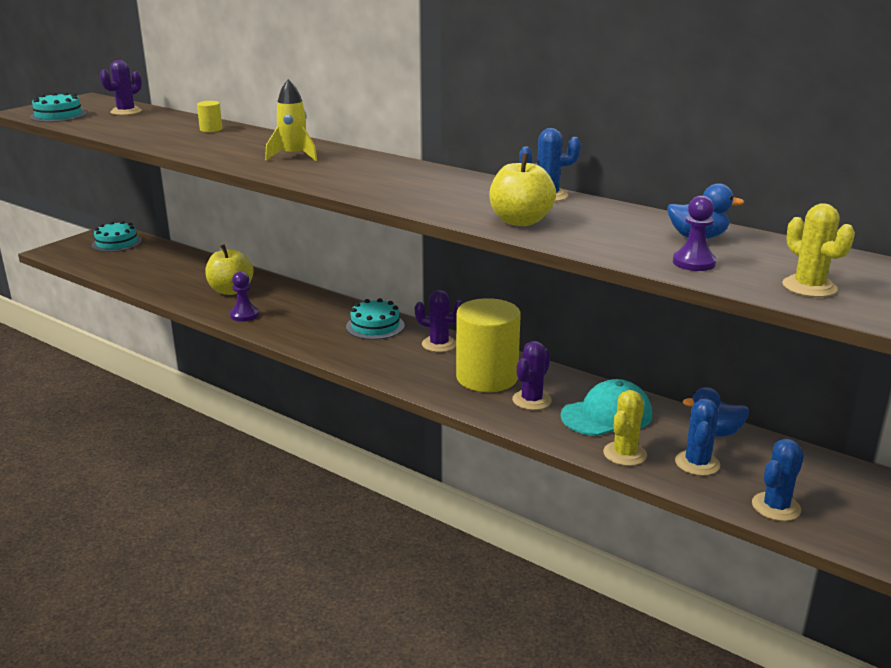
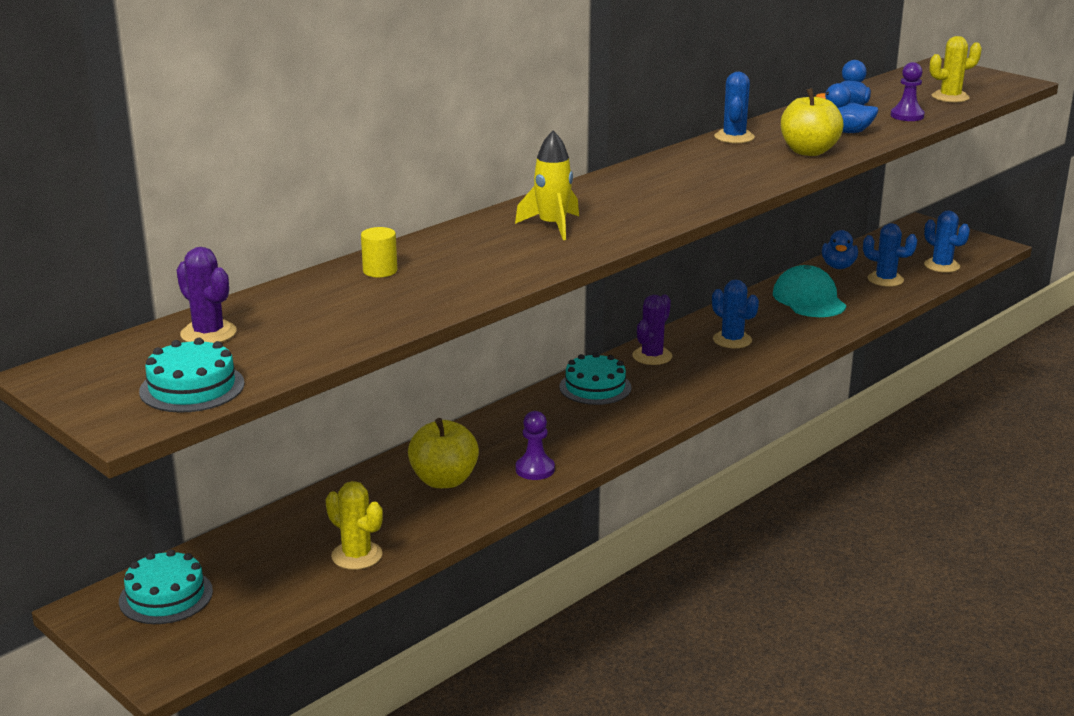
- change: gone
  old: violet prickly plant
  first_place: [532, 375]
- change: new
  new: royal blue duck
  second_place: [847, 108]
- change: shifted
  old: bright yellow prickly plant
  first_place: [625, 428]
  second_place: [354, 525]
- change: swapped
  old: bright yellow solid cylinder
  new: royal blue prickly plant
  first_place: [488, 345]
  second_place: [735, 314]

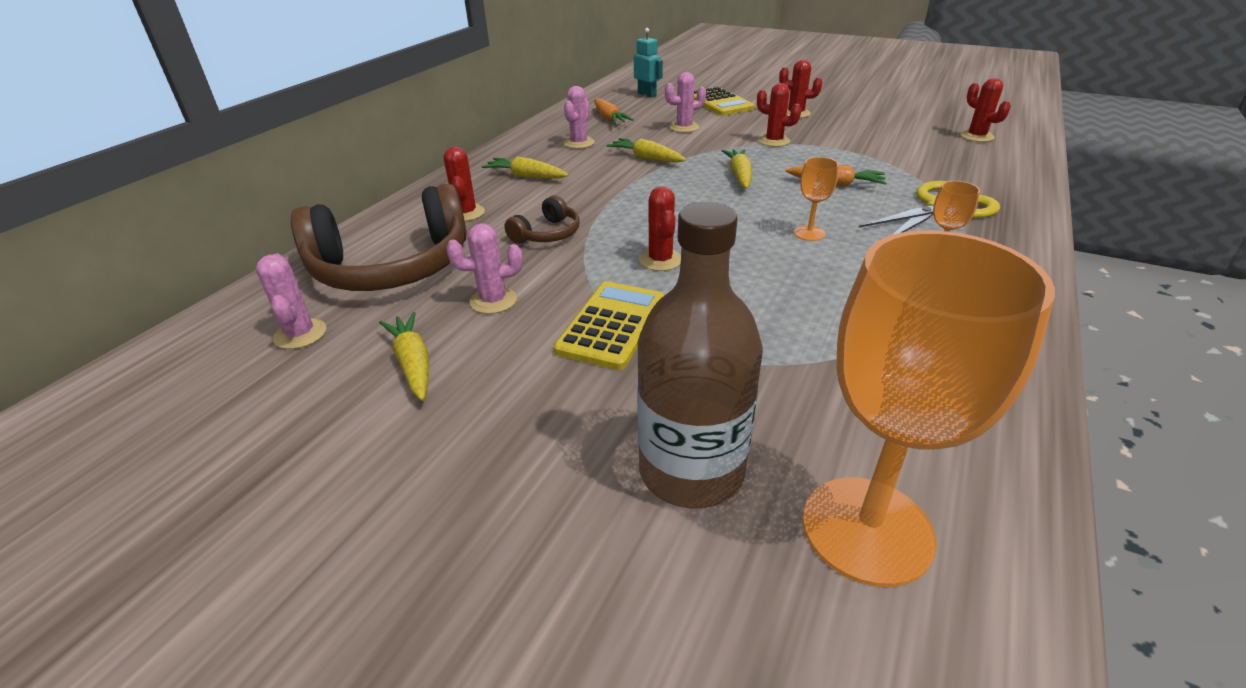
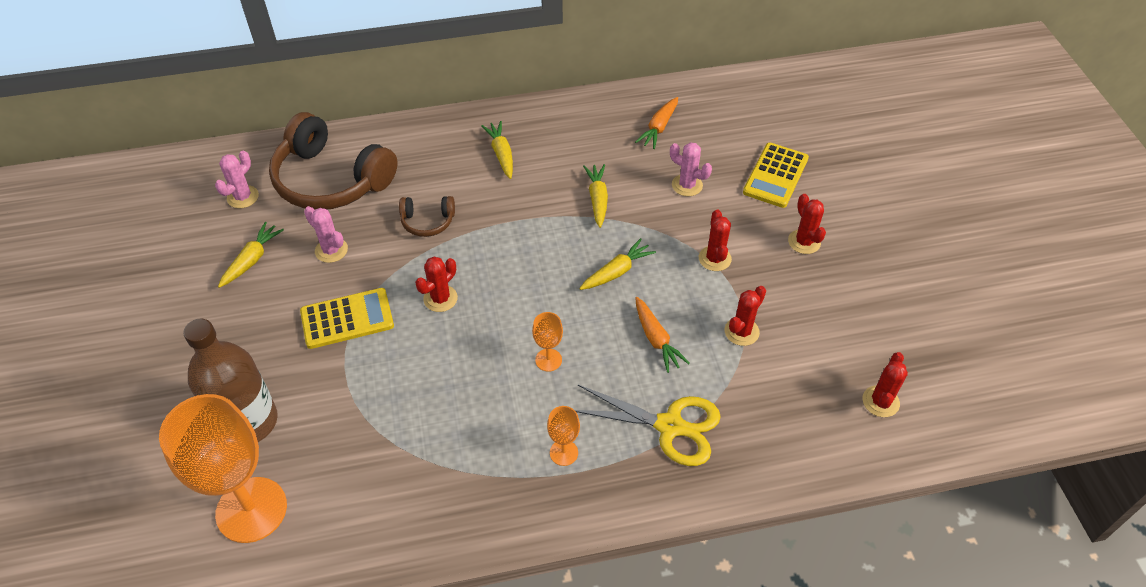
- change: gone
  old: rosy prickly plant
  first_place: [579, 117]
- change: gone
  old: aqua toy robot
  first_place: [648, 63]
- change: shifted
  old: scarlet prickly plant
  first_place: [464, 183]
  second_place: [745, 316]

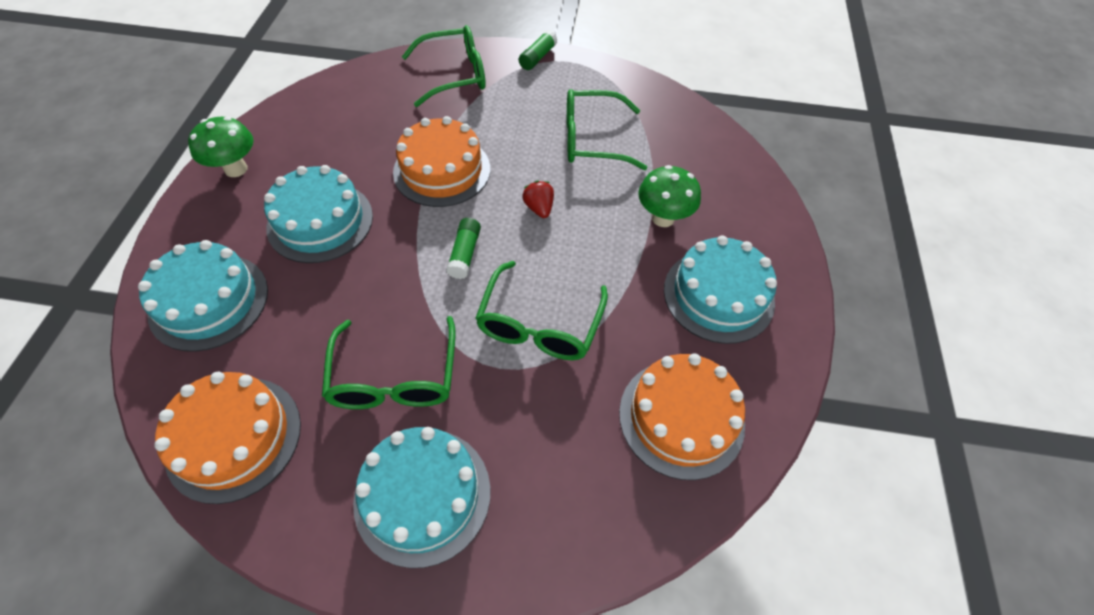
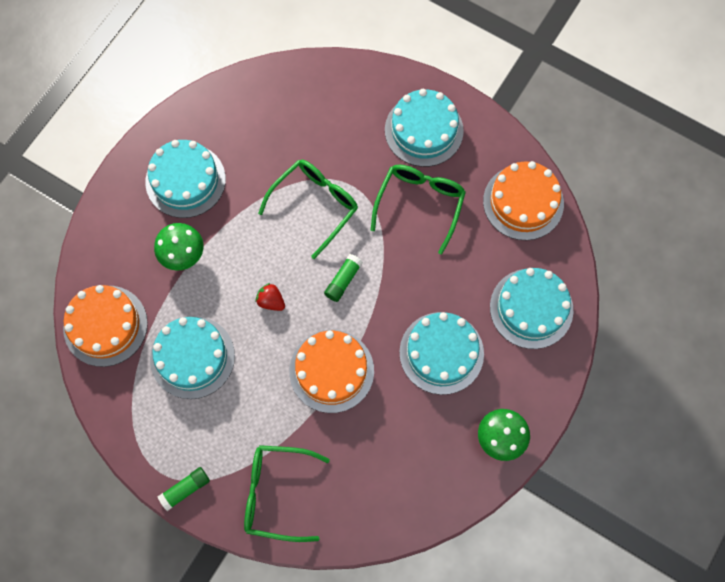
- change: shifted
  old: orange-coloured layer cake
  first_place: [682, 416]
  second_place: [105, 326]
- change: swapped
  old: emerald spectacles
  new: aqua layer cake
  first_place: [607, 129]
  second_place: [192, 357]
- change: rotated
  old: scarlet strawberry
  first_place: [538, 199]
  second_place: [270, 297]
  degrees: 120

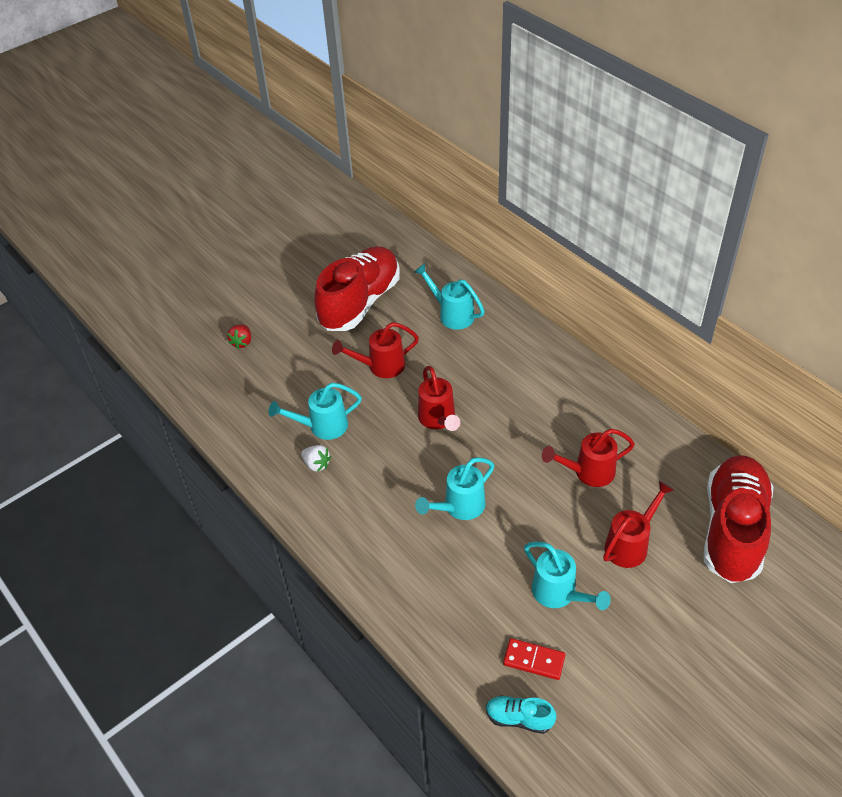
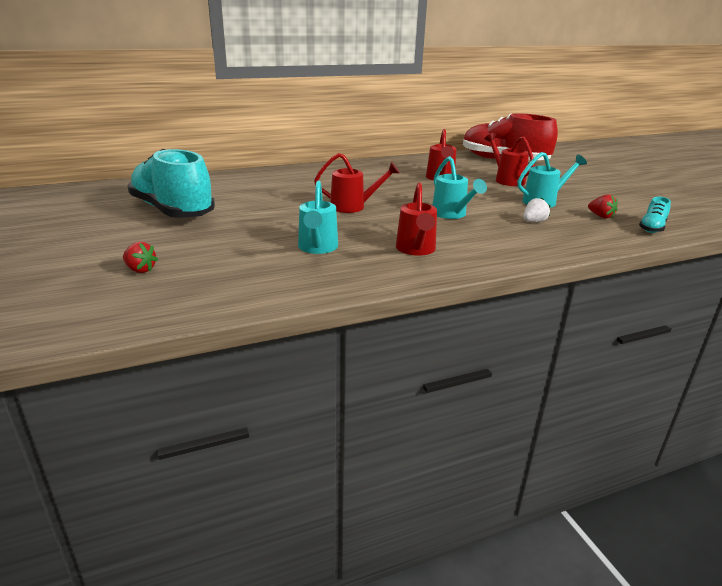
- change: gone
  old: aqua watering pot
  first_place: [449, 296]
- change: shifted
  old: white strawberry
  first_place: [316, 458]
  second_place: [536, 210]
- change: shifted
  old: scarlet watering pot
  first_place: [375, 350]
  second_place: [416, 219]
- change: swapped
  old: scarlet domino piece
  new: scarlet strawberry
  first_place: [534, 659]
  second_place: [603, 206]
- change: repainted
  old: scarlet sneaker
  new: aqua sneaker
  first_place: [357, 288]
  second_place: [171, 183]

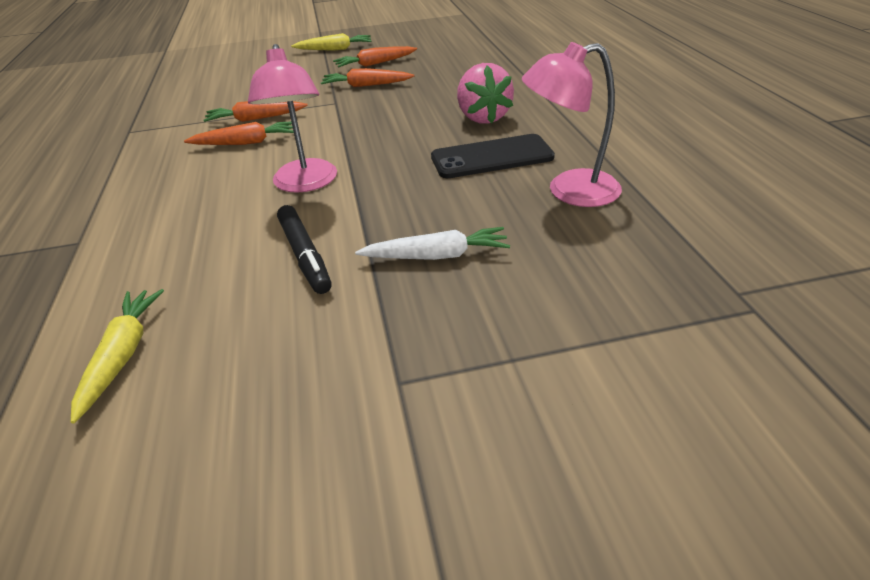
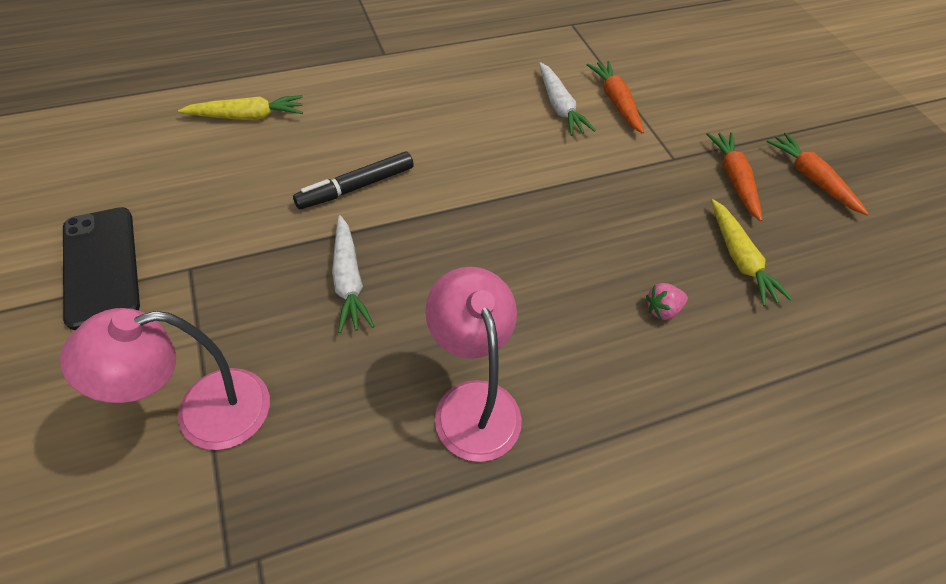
- change: shifted
  old: rosy reading lamp
  first_place: [292, 118]
  second_place: [165, 379]
- change: shifted
  old: bright yellow root vegetable
  first_place: [331, 42]
  second_place: [751, 252]
- change: shifted
  old: black mobile phone
  first_place: [493, 156]
  second_place: [101, 268]
- change: repainted
  old: orange-coloured root vegetable
  new: white root vegetable
  first_place: [239, 133]
  second_place: [567, 99]
- change: scaled
  old: rosy strawberry
  first_place: [485, 93]
  second_place: [667, 301]
  factor: 0.48

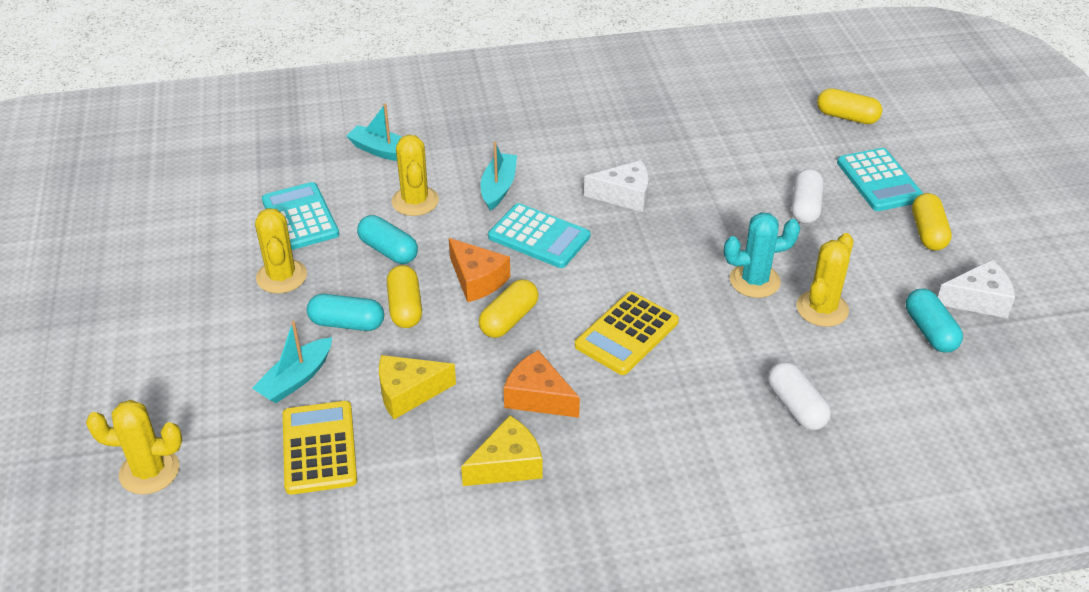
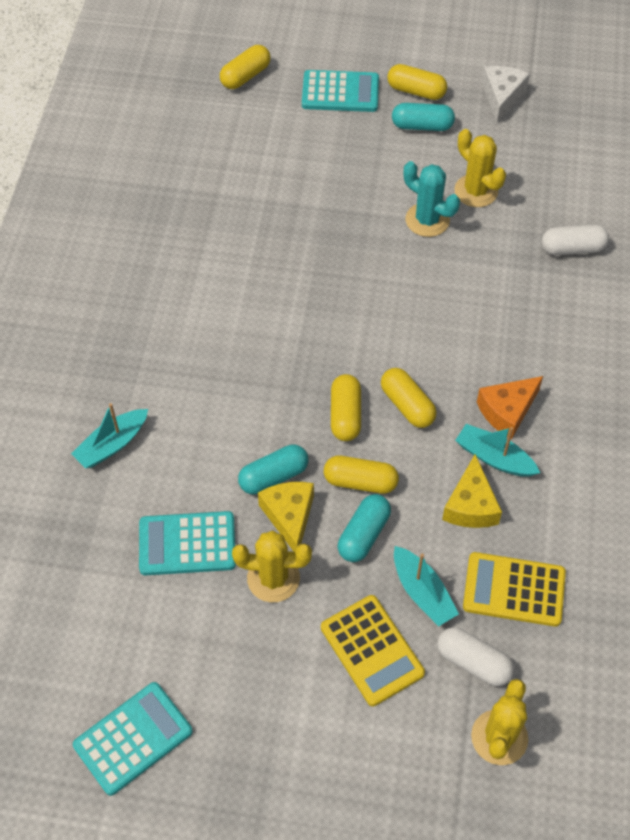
- change: gone
  old: bright yellow prickly plant
  first_place: [415, 175]
- change: gone
  old: white piece of cheese
  first_place: [616, 186]
- change: shifted
  old: bright yellow piece of cheese
  first_place: [502, 450]
  second_place: [286, 517]
- change: shifted
  old: aqua boat
  first_place: [499, 176]
  second_place: [497, 450]
- change: shifted
  old: aqua calculator
  first_place: [539, 235]
  second_place: [133, 739]
- change: shifted
  old: bright yellow calculator
  first_place: [627, 333]
  second_place: [373, 650]
- change: shifted
  old: white pill
  first_place: [807, 196]
  second_place: [475, 656]
- change: shifted
  old: aqua pill
  first_place: [934, 320]
  second_place: [423, 117]
- change: swapped
  old: orange-coloured piece of cheese
  new: bright yellow pill
  first_place: [479, 270]
  second_place: [346, 407]
- change: rotated
  old: aqua prickly plant
  first_place: [762, 255]
  second_place: [432, 199]
  degrees: -60

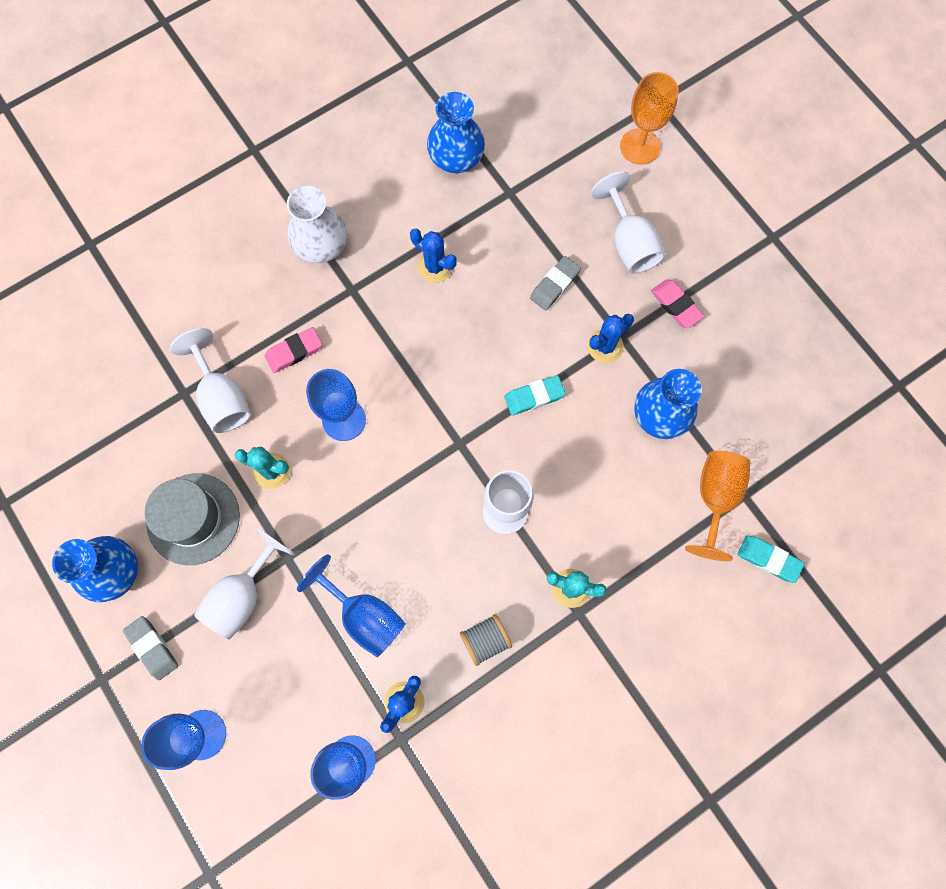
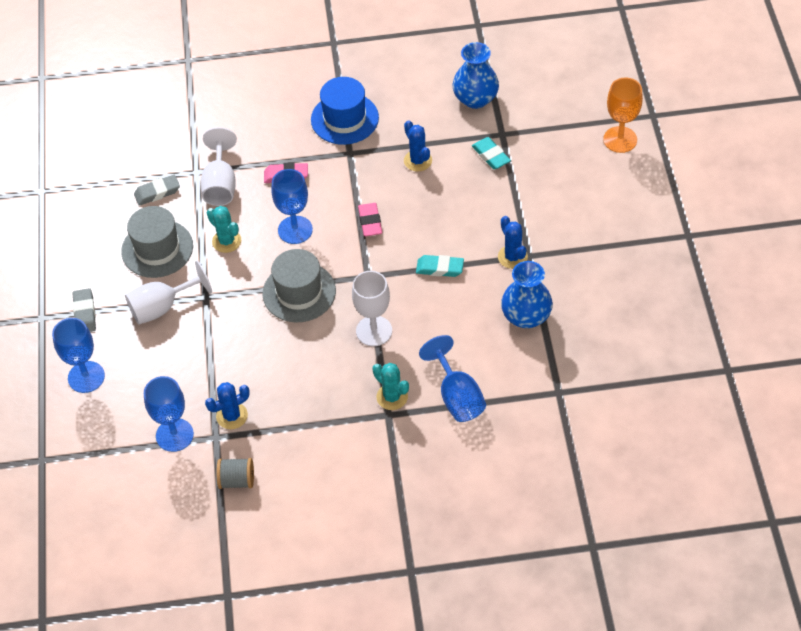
- change: gone
  old: royal blue flower vase
  first_place: [95, 569]
- change: gone
  old: white wine glass
  first_place: [628, 222]
- change: gone
  old: orange-coloured wine glass
  first_place: [717, 506]
- change: new
  new: ash-grey hat
  second_place: [299, 286]
- change: shifted
  old: royal blue wine glass
  first_place: [351, 605]
  second_place: [452, 378]
- change: shifted
  old: ash-grey spool
  first_place: [486, 640]
  second_place: [235, 473]
- change: shifted
  old: ash-grey pencil eraser
  first_place: [555, 283]
  second_place: [157, 190]
- change: shifted
  old: rosy pencil eraser
  first_place: [677, 303]
  second_place: [370, 219]
- change: shifted
  old: aqua pencil eraser
  first_place: [771, 559]
  second_place: [491, 153]
- change: swapped
  old: white flower vase
  new: royal blue hat
  first_place: [317, 224]
  second_place: [345, 111]
- change: rotated
  old: royal blue prickly plant
  first_place: [611, 338]
  second_place: [513, 242]
  degrees: 75

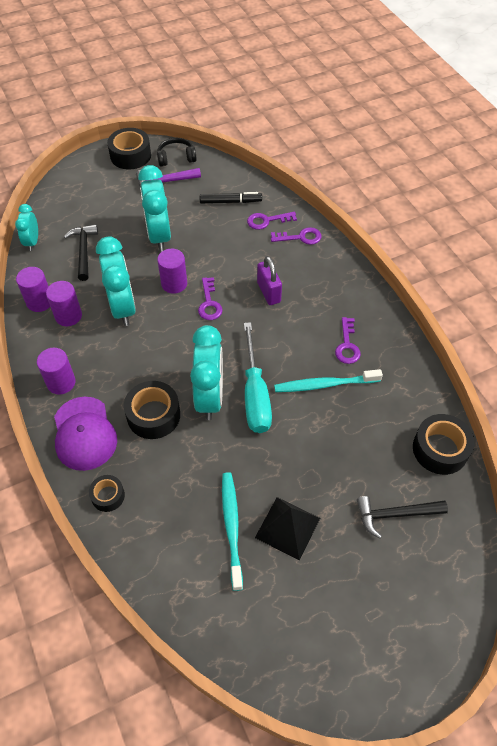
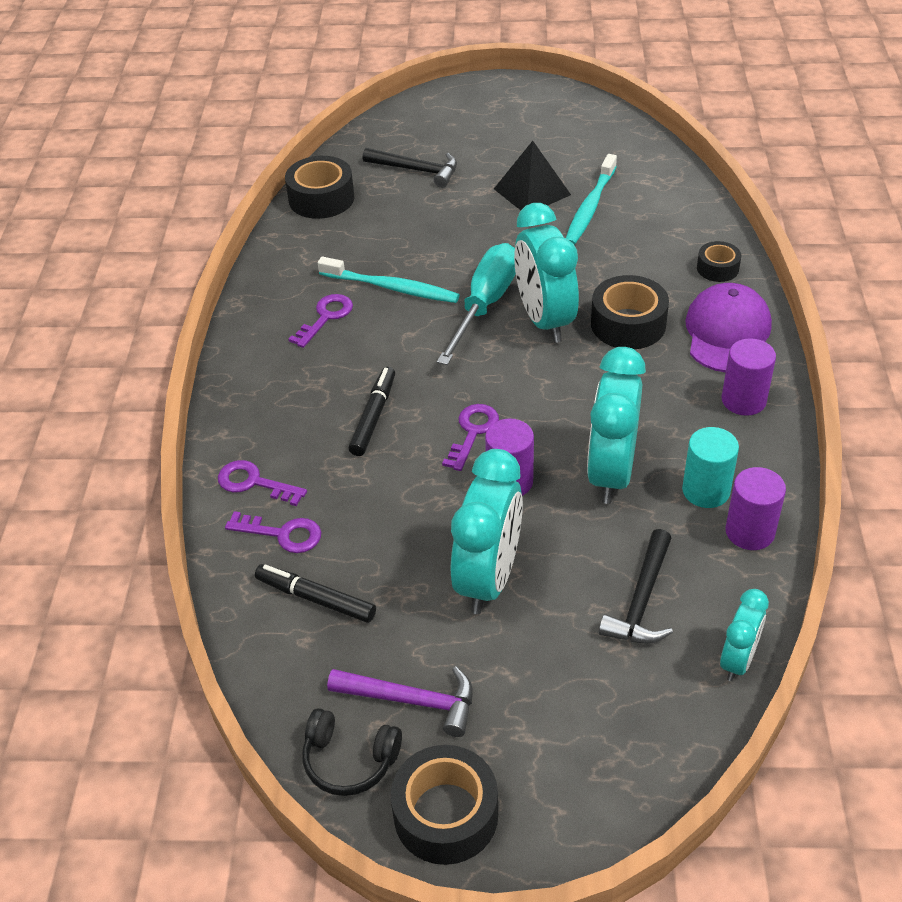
- change: swapped
  old: violet padlock
  new: black felt pen
  first_place: [269, 280]
  second_place: [371, 411]
- change: repainted
  old: violet solid cylinder
  new: aqua solid cylinder
  first_place: [64, 303]
  second_place: [710, 467]
- change: rotated
  old: aqua alarm clock
  first_place: [206, 372]
  second_place: [546, 273]
  degrees: -45

